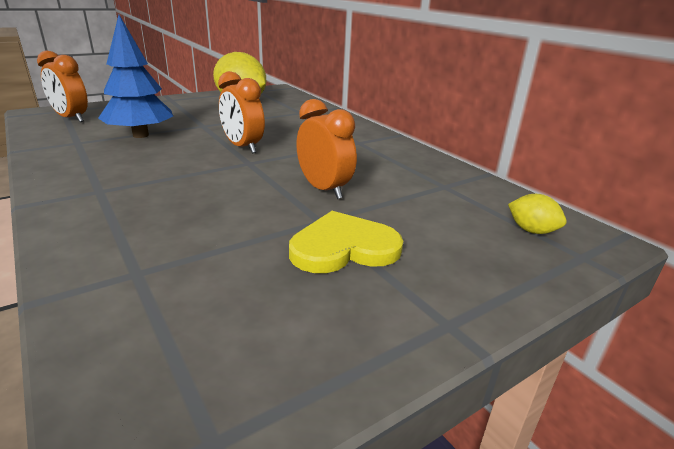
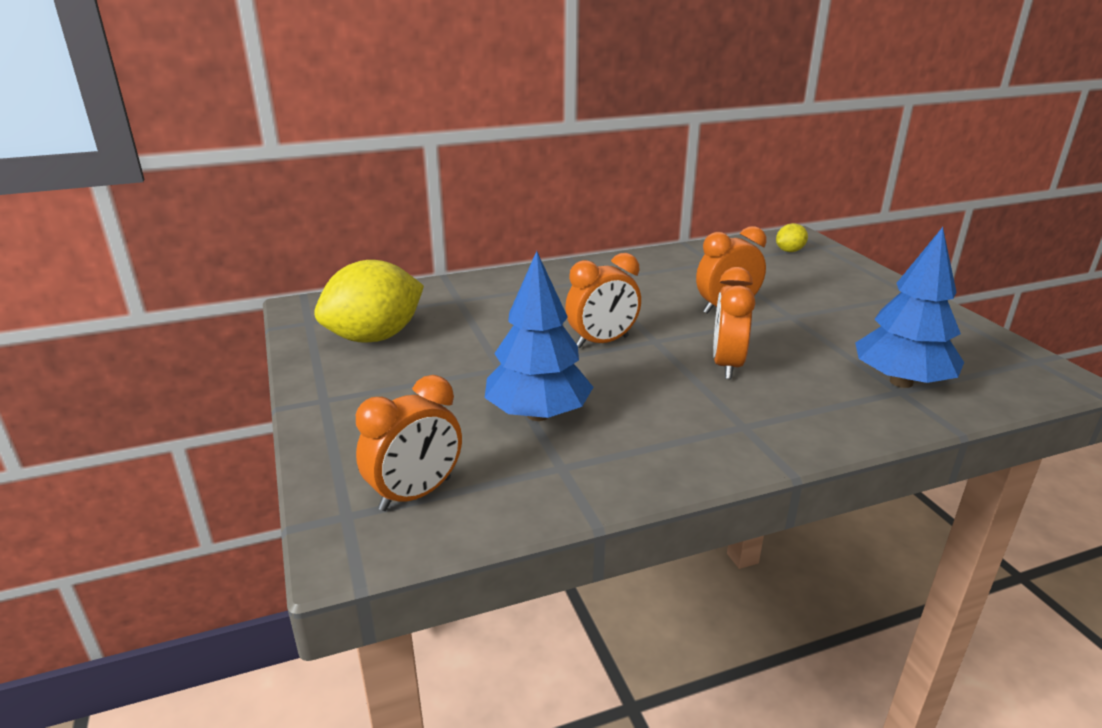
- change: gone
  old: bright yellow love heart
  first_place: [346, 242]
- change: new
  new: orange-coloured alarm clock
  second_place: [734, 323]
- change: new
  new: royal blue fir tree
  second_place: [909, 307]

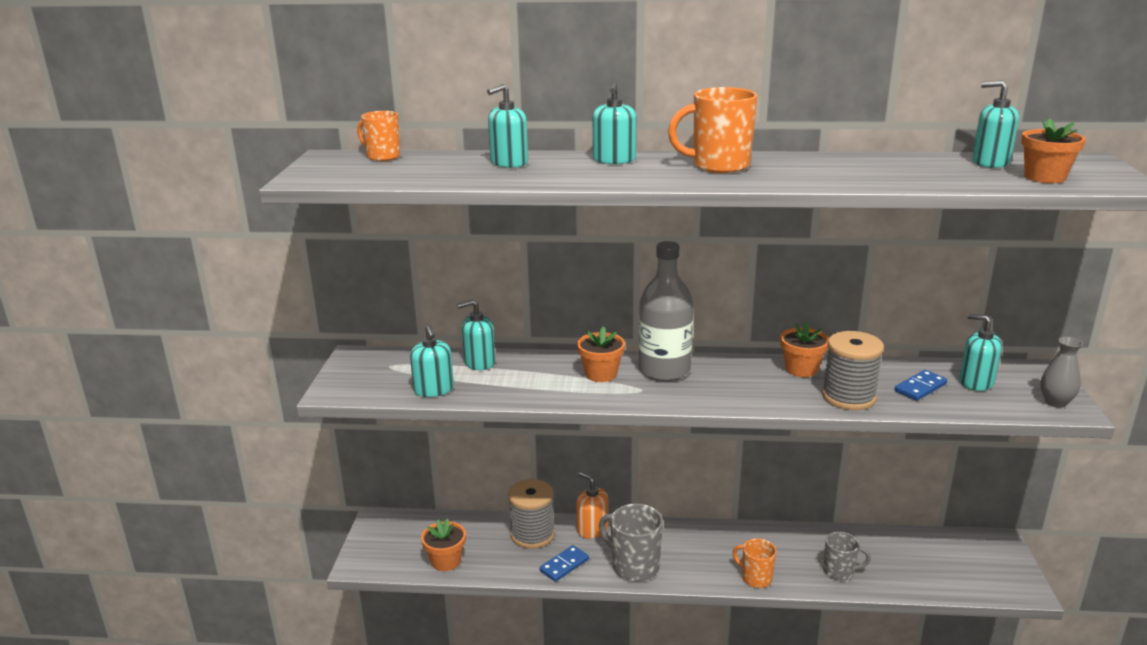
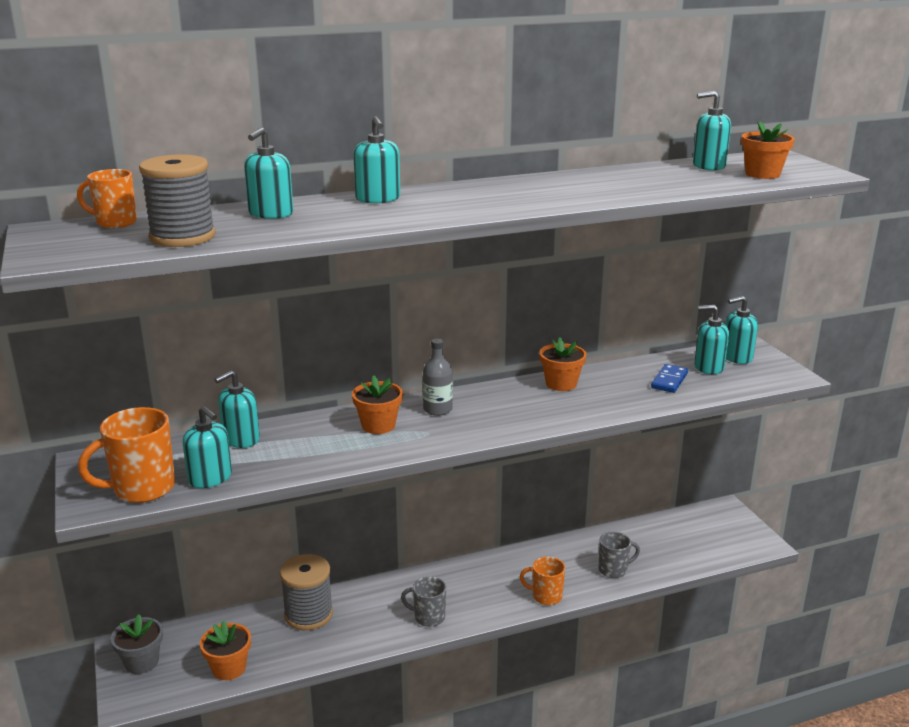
- change: gone
  old: royal blue domino piece
  first_place: [564, 563]
- change: gone
  old: orange-coloured pump bottle
  first_place: [592, 505]
- change: gone
  old: ash-grey flower vase
  first_place: [1061, 372]
- change: new
  new: ash-grey potted plant
  second_place: [137, 644]
- change: new
  new: aqua pump bottle
  second_place: [741, 330]
- change: shifted
  old: orange-coloured coffee mug
  first_place: [713, 130]
  second_place: [126, 455]
- change: shifted
  old: ash-grey spool
  first_place: [853, 370]
  second_place: [177, 200]
- change: scaled
  old: ash-grey coffee mug
  first_place: [631, 543]
  second_place: [423, 602]
  factor: 0.62
- change: scaled
  old: ash-grey drink bottle
  first_place: [666, 311]
  second_place: [438, 377]
  factor: 0.55

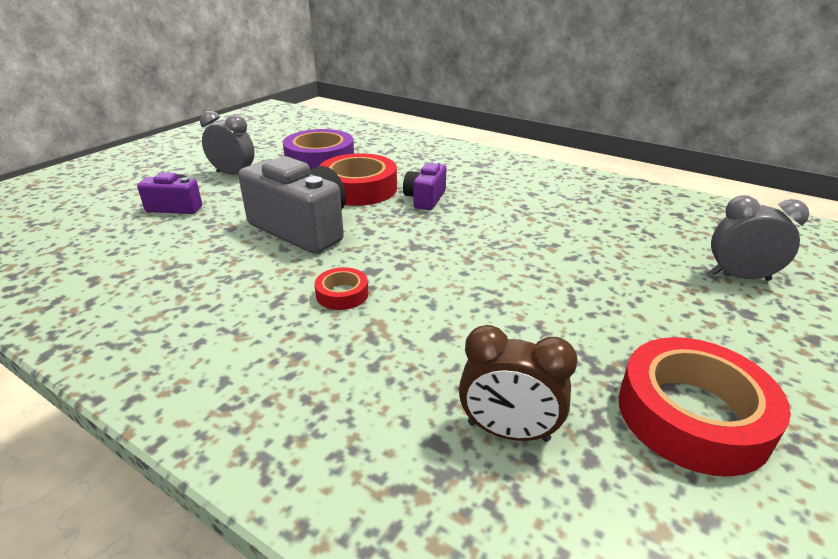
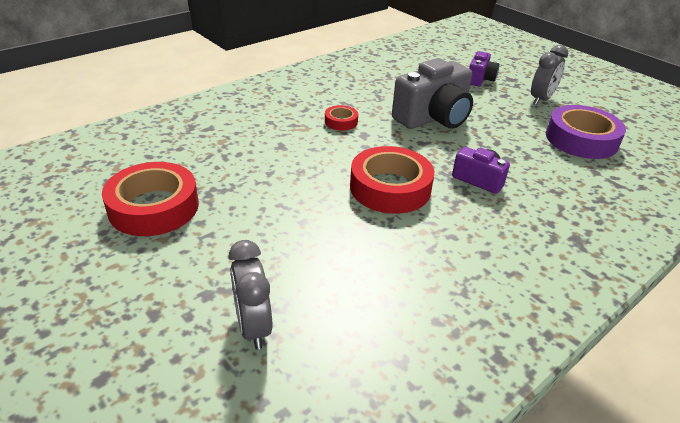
- change: gone
  old: russet alarm clock
  first_place: [518, 383]
- change: shifted
  old: scarlet tape
  first_place: [358, 179]
  second_place: [392, 180]
- change: rotated
  old: ash-grey alarm clock
  first_place: [759, 238]
  second_place: [250, 295]
  degrees: 135

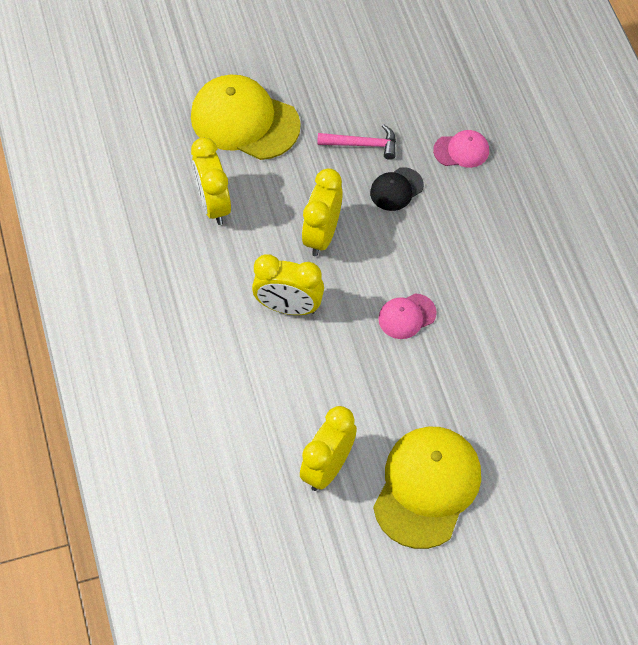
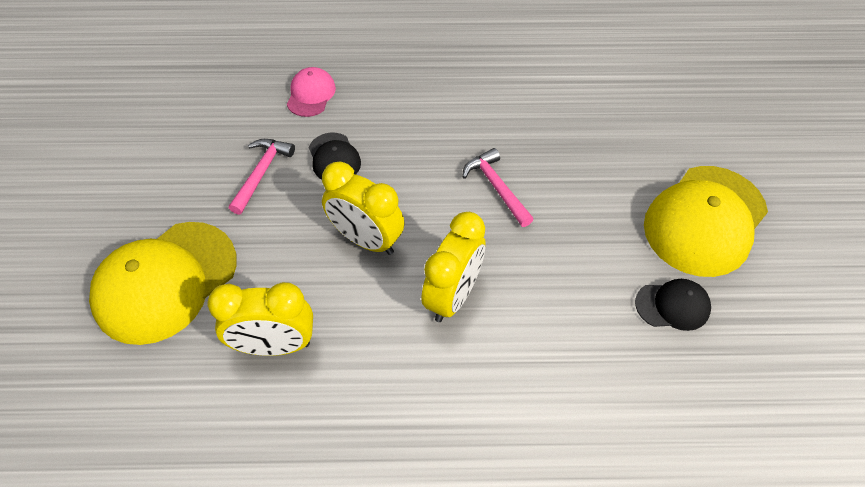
- change: swapped
  old: bright yellow alarm clock
  new: black baseball cap
  first_place: [328, 448]
  second_place: [673, 305]
- change: swapped
  old: rosy baseball cap
  new: rosy carpenter's hammer
  first_place: [407, 316]
  second_place: [497, 187]
- change: rotated
  old: bright yellow baseball cap
  first_place: [427, 488]
  second_place: [706, 221]
  degrees: -90

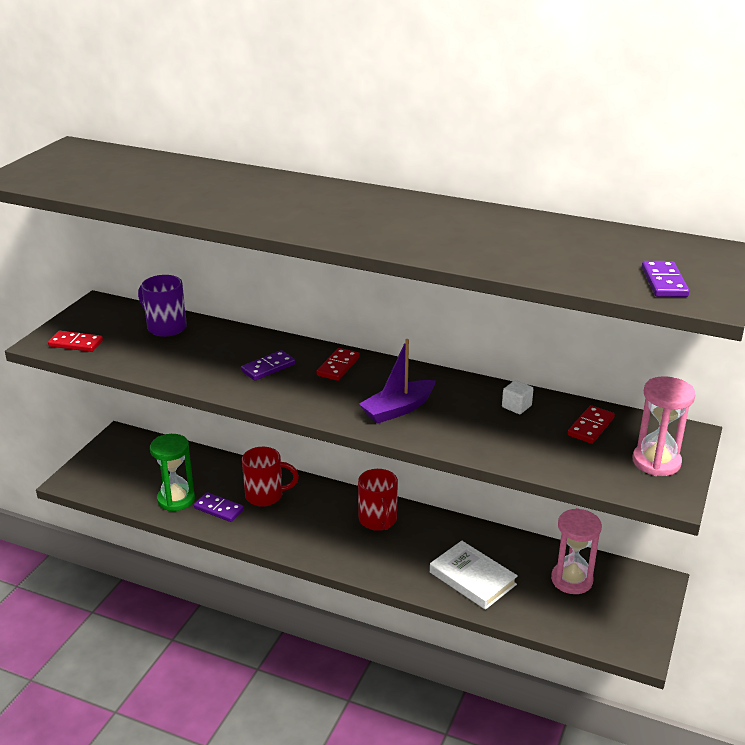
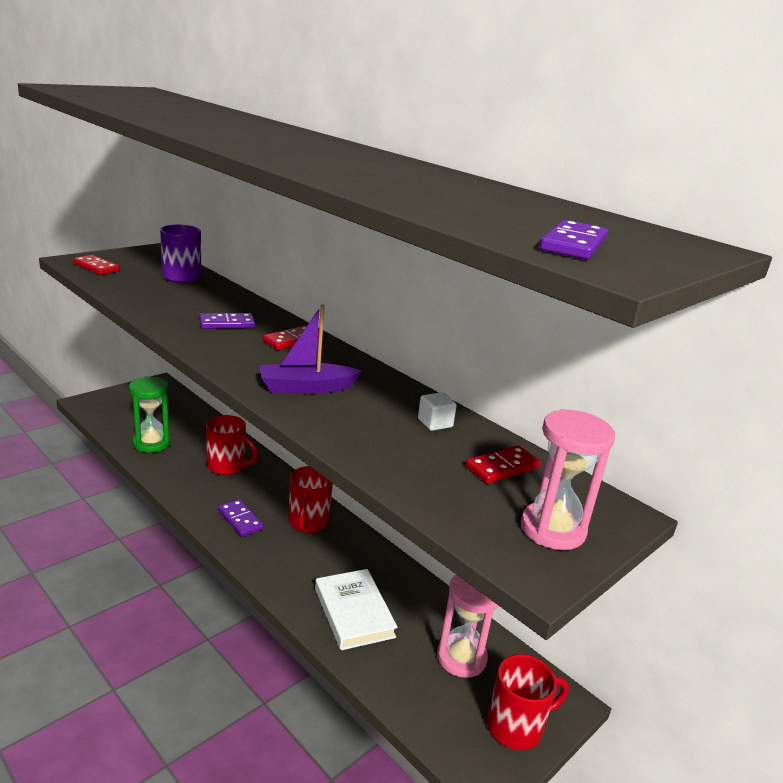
- change: new
  new: scarlet coffee mug
  second_place: [528, 702]
- change: shifted
  old: violet domino piece
  first_place: [219, 507]
  second_place: [241, 518]

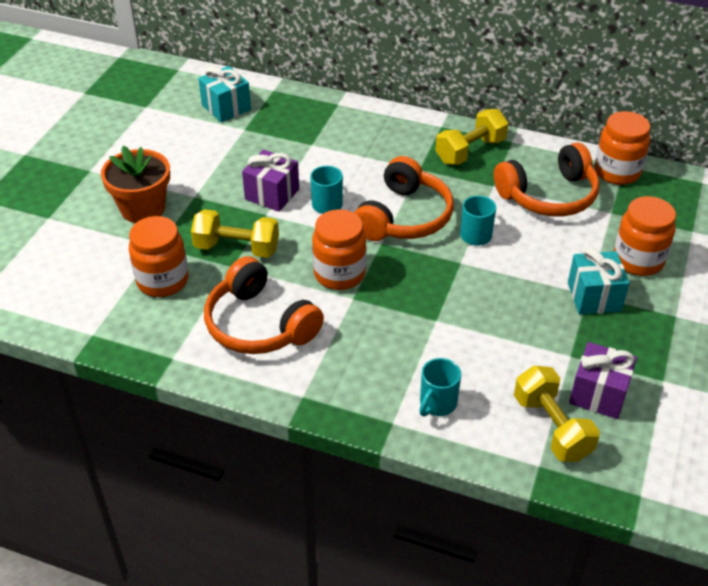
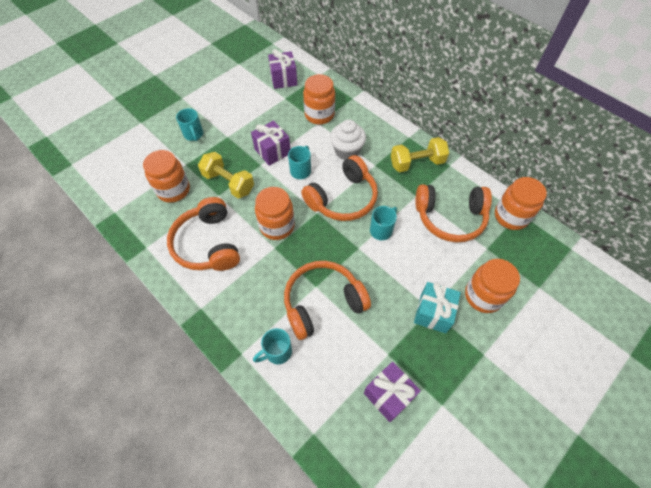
- change: gone
  old: bright yellow hand weight
  first_place: [557, 414]
- change: new
  new: orange-coloured headphones
  second_place: [327, 300]
- change: new
  new: orange-coloured jam jar
  second_place: [319, 99]
- change: new
  new: white cupcake
  second_place: [348, 140]
- change: swapped
  old: orange-coloured potted plant
  new: aqua coffee mug
  first_place: [135, 184]
  second_place: [189, 124]
- change: repainted
  old: aqua present
  new: violet present
  first_place: [224, 94]
  second_place: [282, 69]

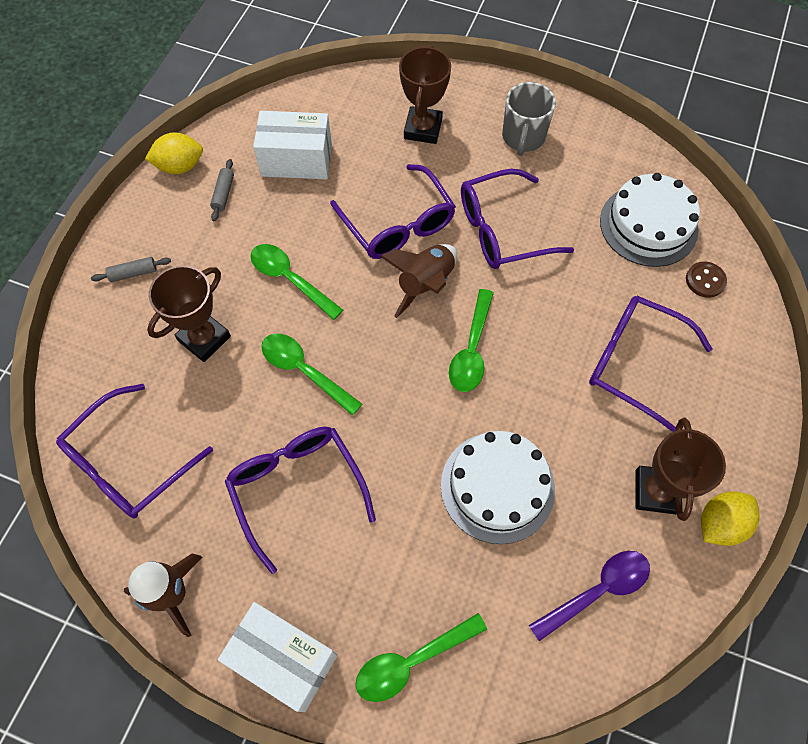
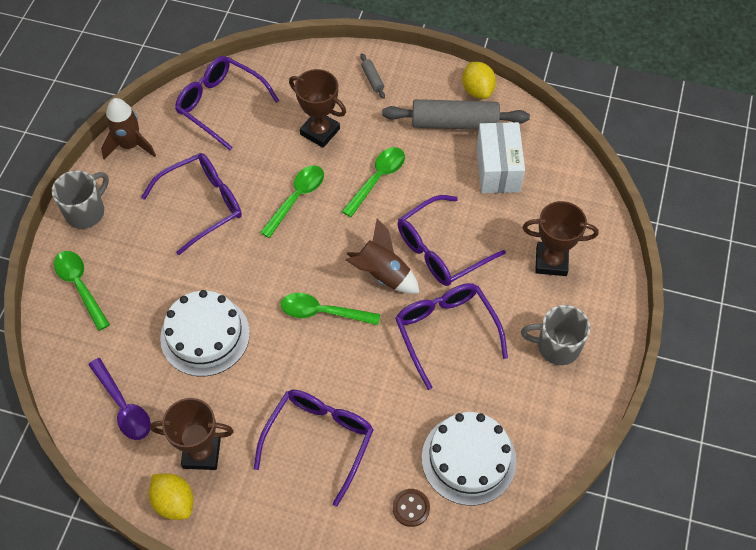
- change: swapped
  old: white package
  new: ash-grey coffee mug
  first_place: [277, 657]
  second_place: [80, 199]
- change: scaled
  old: ash-grey dough roller
  first_place: [222, 190]
  second_place: [456, 114]
  factor: 2.35

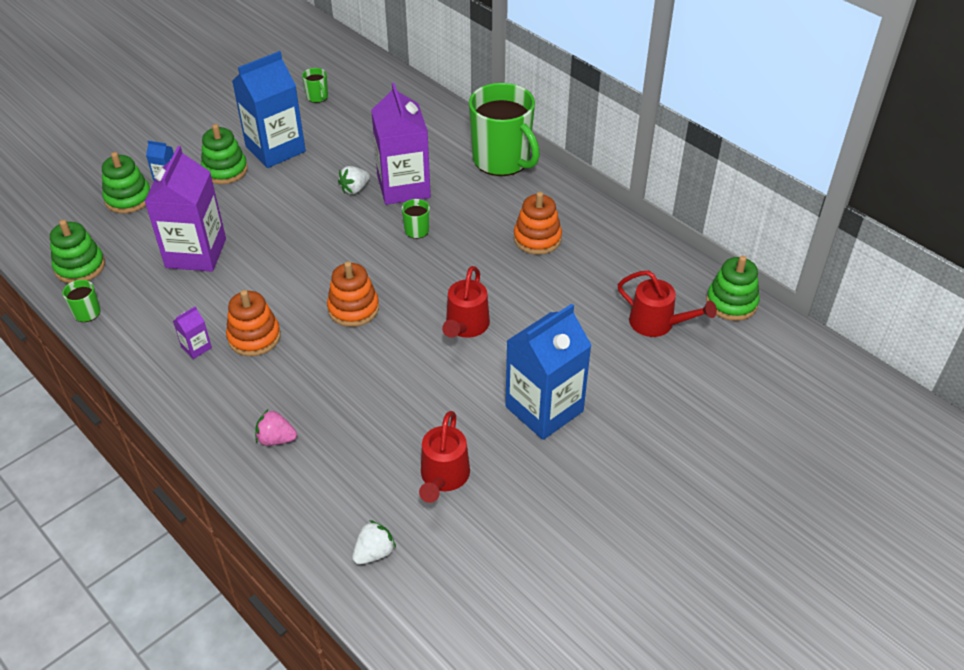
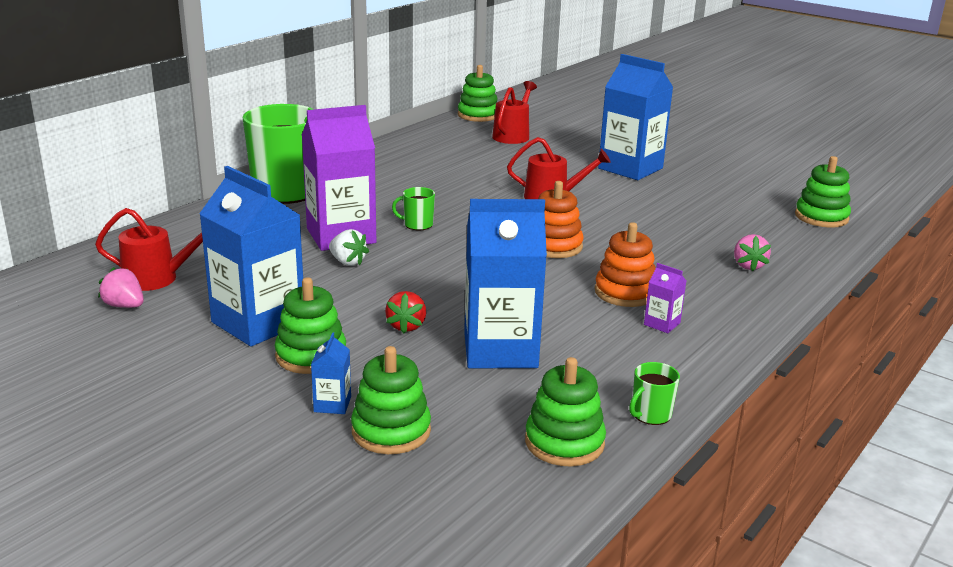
- change: gone
  old: orange-coloured stacking toy
  first_place: [538, 223]
- change: new
  new: scarlet strawberry
  second_place: [406, 312]
- change: shifted
  old: scarlet watering pot
  first_place: [444, 457]
  second_place: [149, 249]
- change: swapped
  old: emerald coffee mug
  new: rosy strawberry
  first_place: [315, 85]
  second_place: [121, 287]
- change: swapped
  old: white strawberry
  new: emerald stacking toy
  first_place: [374, 542]
  second_place: [823, 191]
- change: repainted
  old: violet juice carton
  new: royal blue juice carton
  first_place: [185, 209]
  second_place: [505, 283]

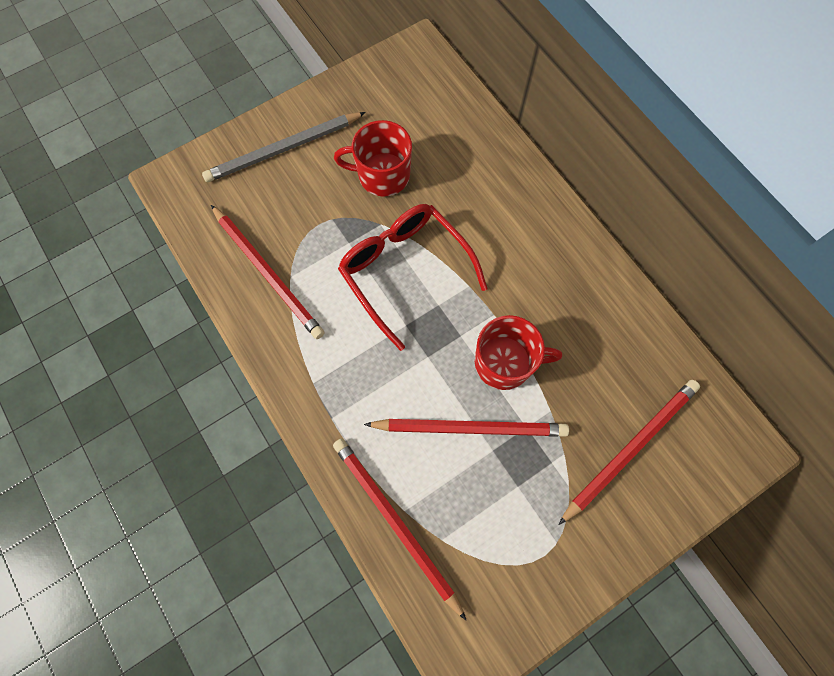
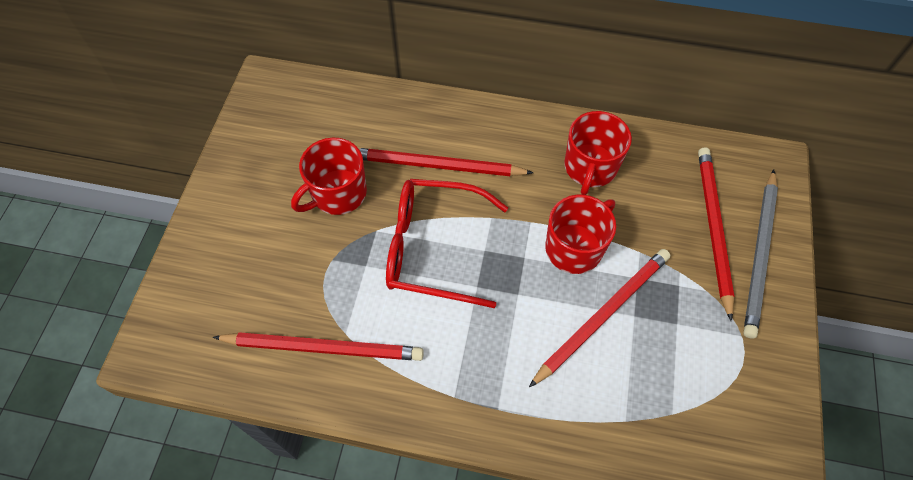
- change: new
  new: scarlet coffee mug
  second_place: [598, 153]
- change: shifted
  old: ash-grey pencil
  first_place: [284, 147]
  second_place: [760, 253]
- change: shifted
  old: scarlet pencil
  first_place: [400, 529]
  second_place: [445, 162]

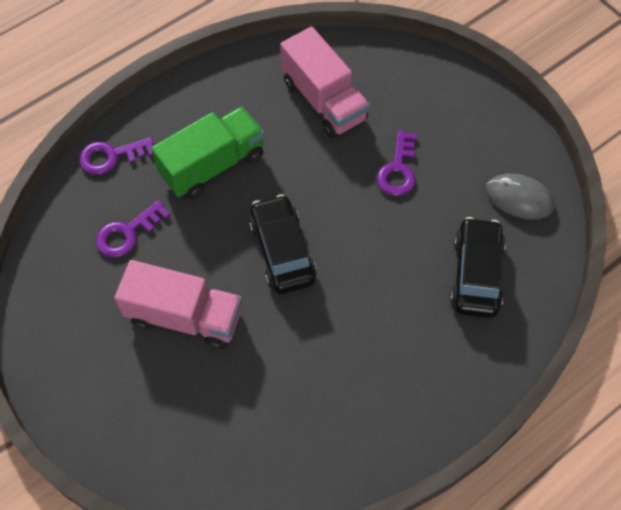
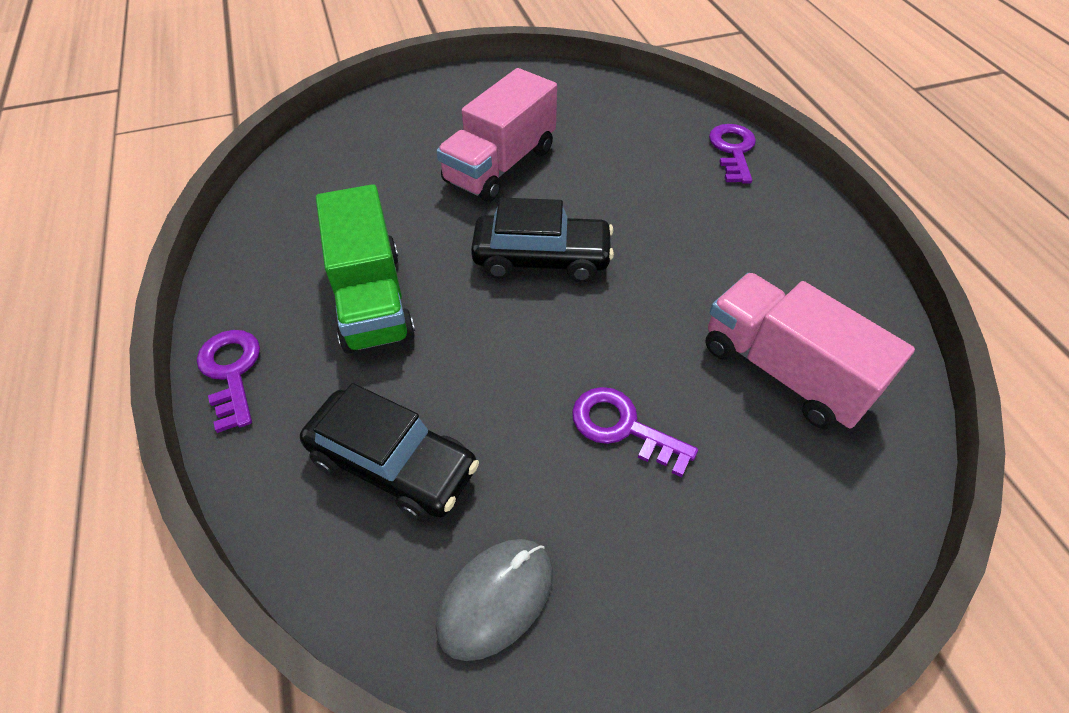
- change: shifted
  old: violet key
  first_place: [133, 228]
  second_place: [228, 381]
- change: shifted
  old: emerald toy truck
  first_place: [207, 153]
  second_place: [365, 269]
- change: rotated
  old: rosy toy truck
  first_place: [325, 82]
  second_place: [810, 351]
  degrees: 60

